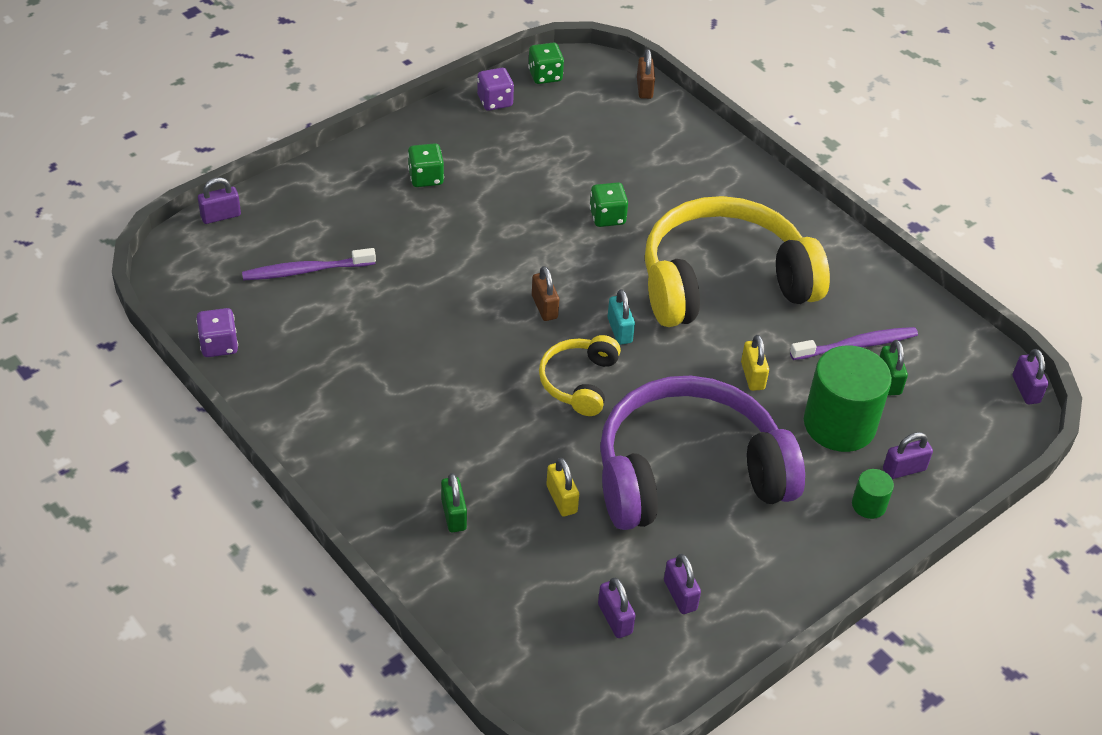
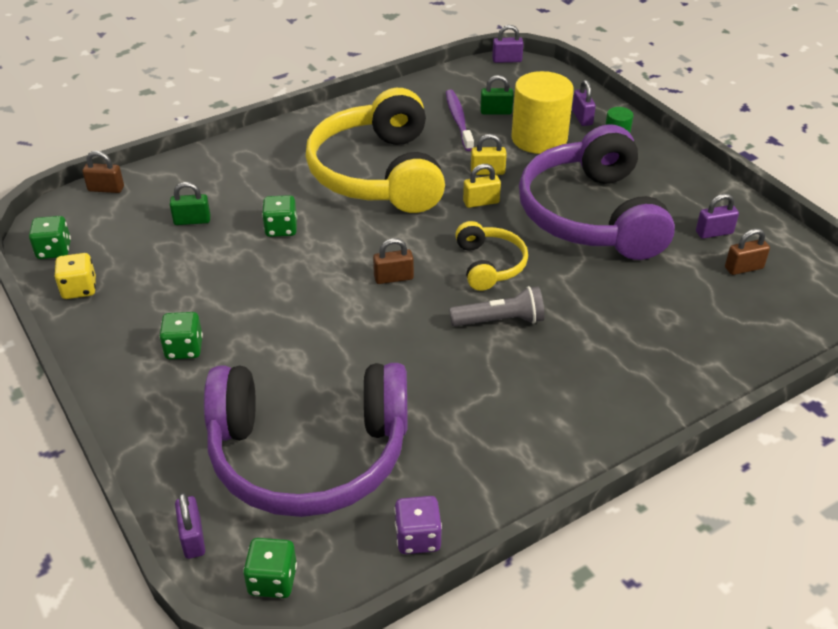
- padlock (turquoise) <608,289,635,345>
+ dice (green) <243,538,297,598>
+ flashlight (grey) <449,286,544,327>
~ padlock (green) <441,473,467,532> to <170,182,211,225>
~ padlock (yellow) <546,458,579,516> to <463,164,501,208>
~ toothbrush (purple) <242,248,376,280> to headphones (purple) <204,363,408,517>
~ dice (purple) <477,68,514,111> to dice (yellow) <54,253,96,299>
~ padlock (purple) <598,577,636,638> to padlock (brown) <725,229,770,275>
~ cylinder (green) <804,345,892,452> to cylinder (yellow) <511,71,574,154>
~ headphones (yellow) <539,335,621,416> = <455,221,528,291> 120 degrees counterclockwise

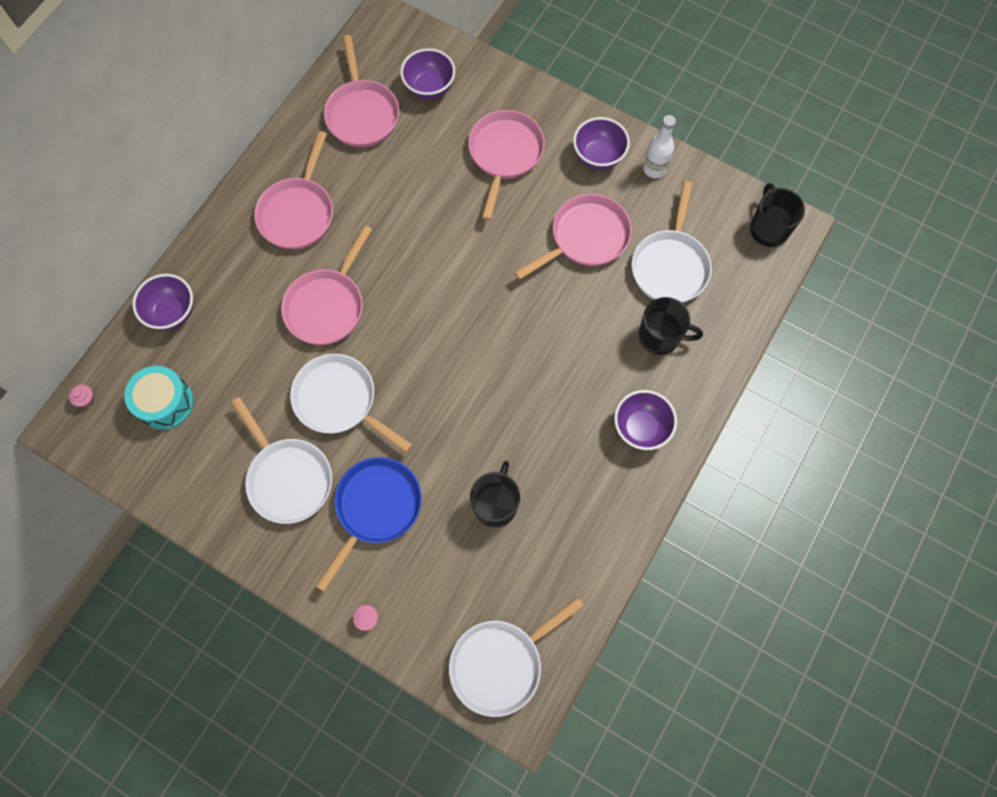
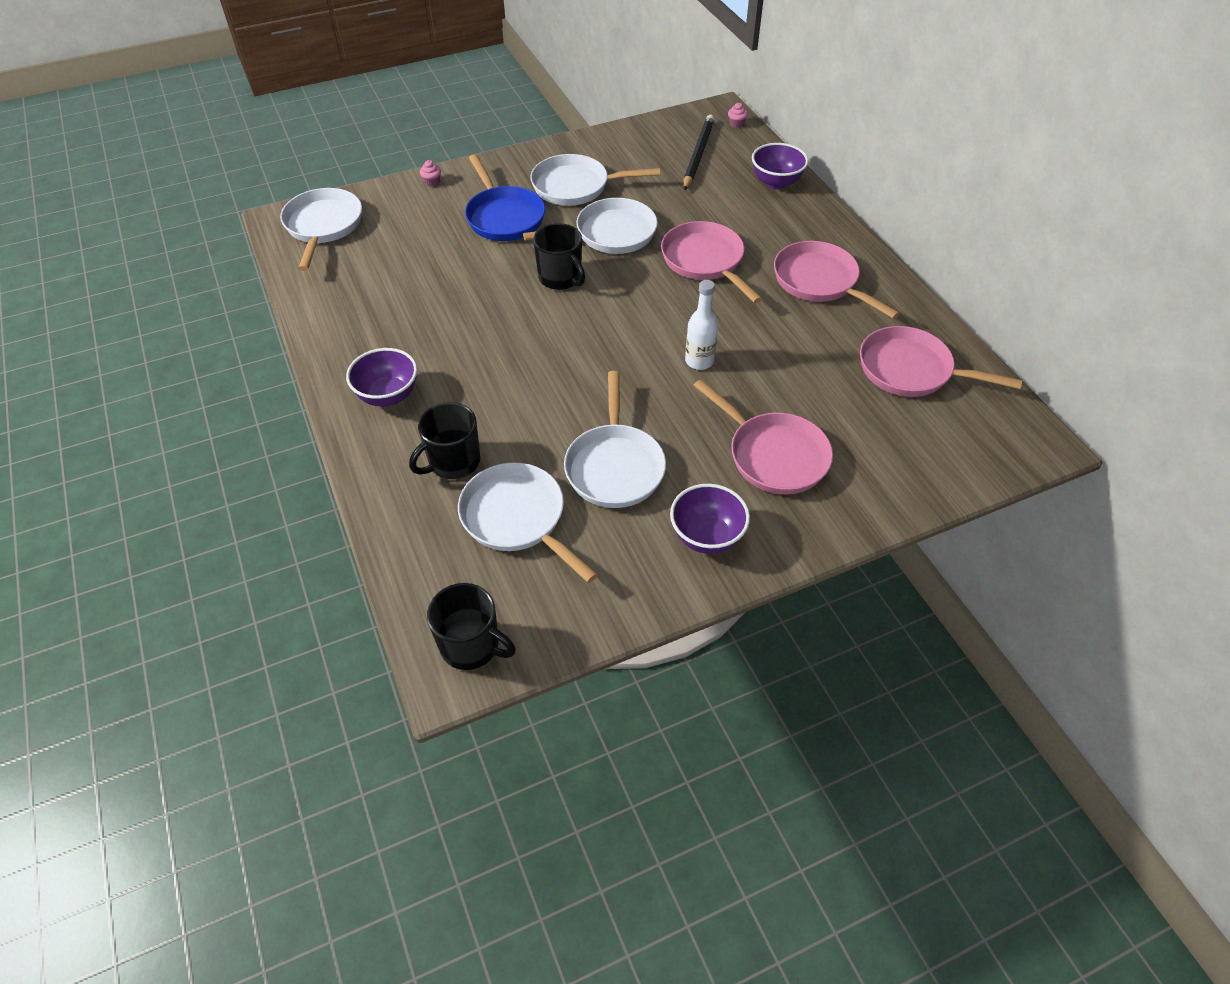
- bowl (purple) <400,48,455,100>
~ mug (black) <470,461,520,528> to <533,223,585,290>
~ bottle (white) <643,115,676,178> to <685,280,718,370>
~ drum (turquoise) <124,366,194,430> to pencil (black) <683,115,715,191>
~ pan (pink) <514,194,632,280> to pan (white) <564,371,666,508>

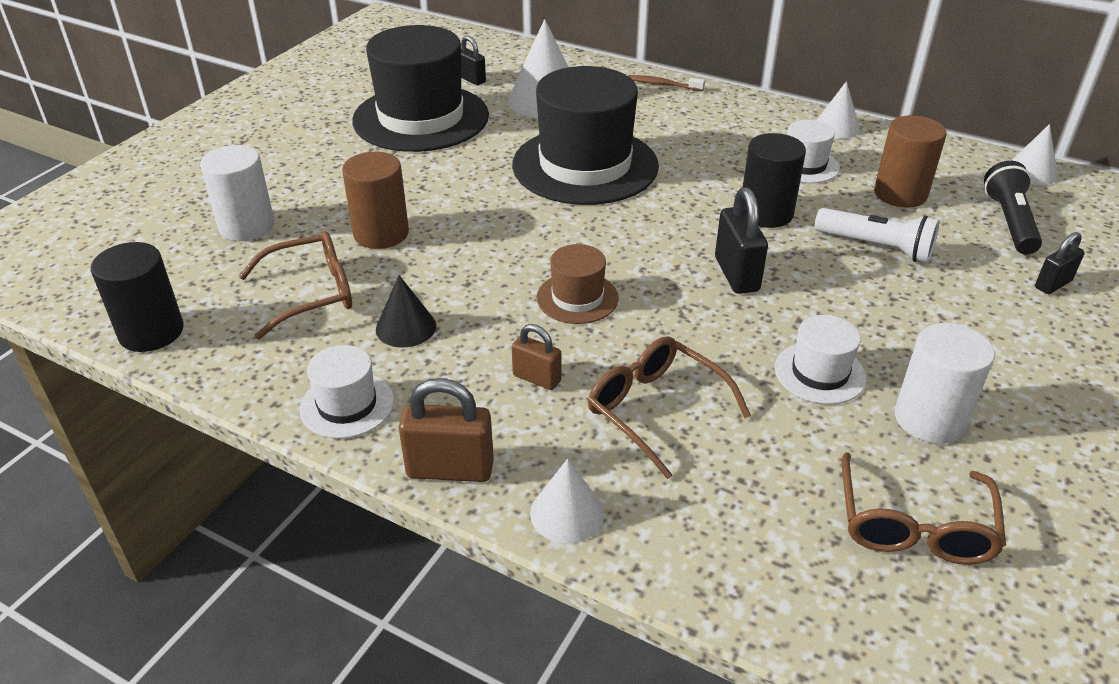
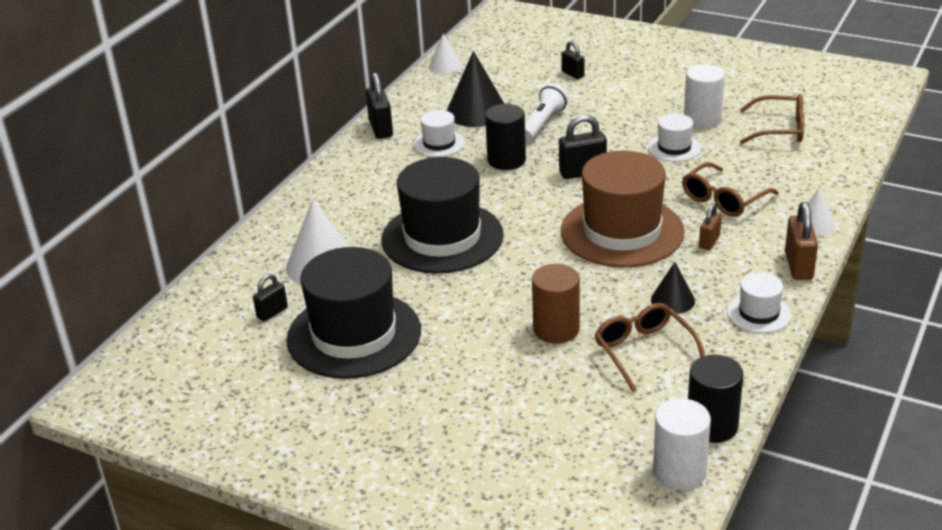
- toothbrush (brown) <629,75,705,91>
- flashlight (black) <984,161,1042,255>
~ cylinder (white) <200,145,274,241> to <653,398,711,490>
~ cone (white) <816,81,860,139> to padlock (black) <366,72,393,139>
~ cylinder (brown) <874,115,947,208> to cone (black) <446,51,504,127>
~ hat (brown) <537,244,619,324> = <561,151,685,267> x2.14

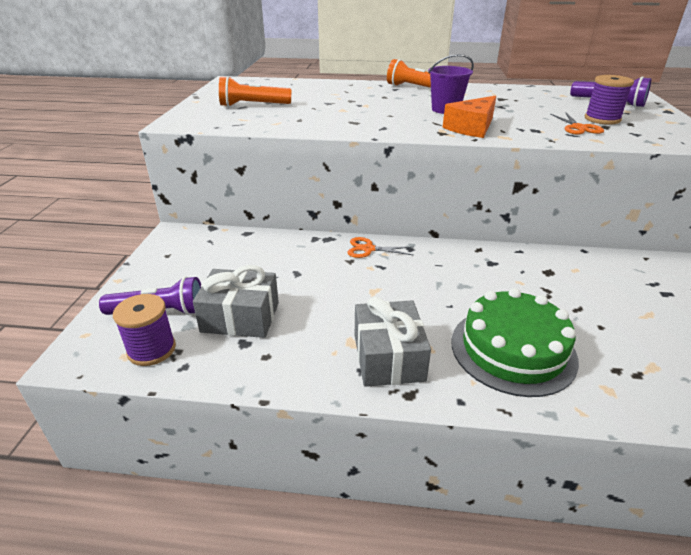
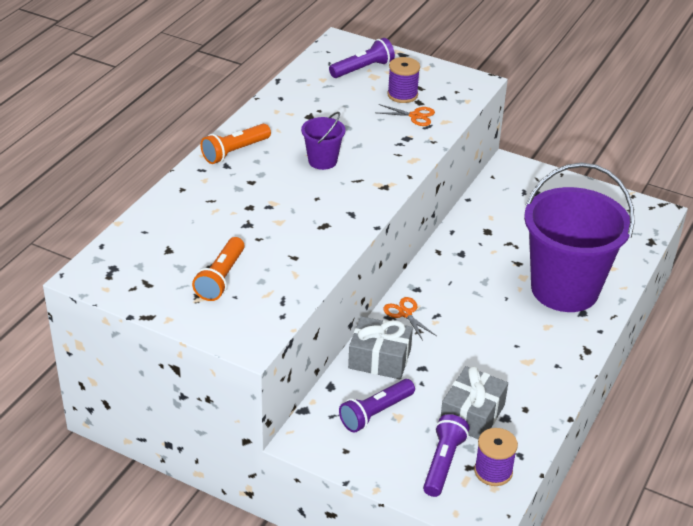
- cheese (orange) <443,96,496,138>
+ flashlight (purple) <339,379,415,433>
~ gift (grey) <355,297,431,387> to <348,316,413,379>
~ cake (green) <451,288,579,397> to bucket (purple) <524,163,635,312>
~ scissors (orange) <348,237,413,258> = <383,297,437,341> 120 degrees clockwise

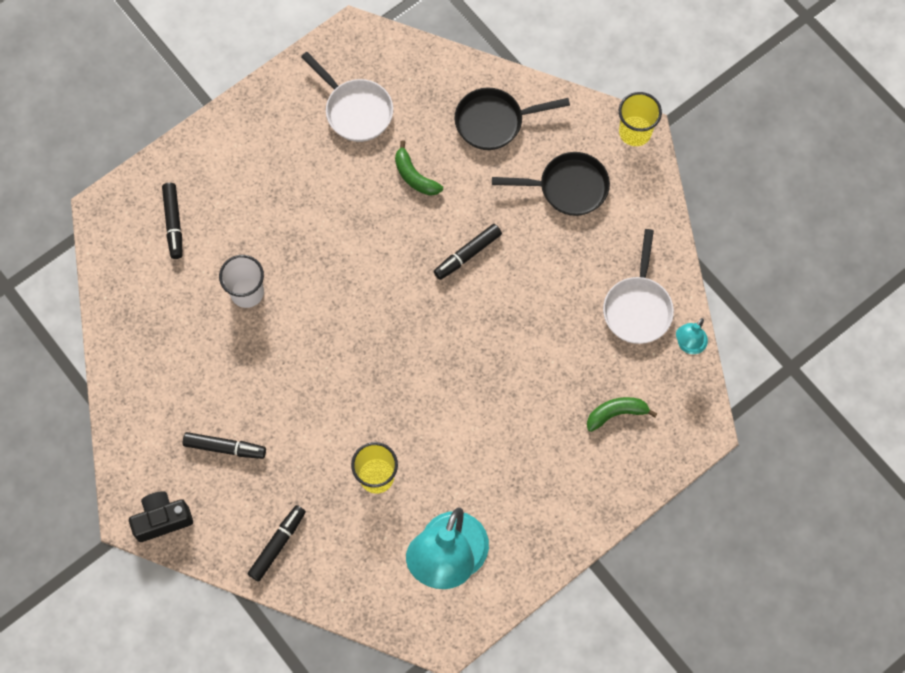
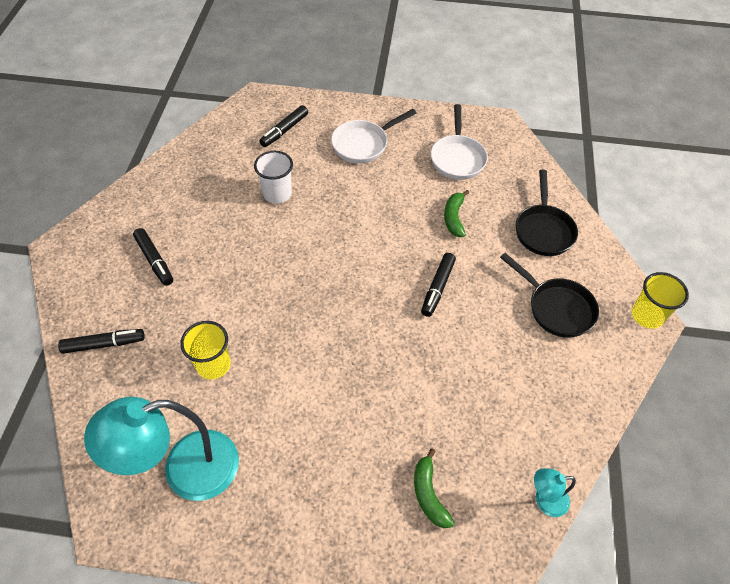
- camera (black) <129,492,193,542>
~ pan (white) <603,229,674,344> to <331,109,416,163>
~ marker (black) <434,224,502,280> = <421,253,456,317> 75 degrees counterclockwise
~ pan (black) <454,87,570,150> = <516,170,578,256> 120 degrees counterclockwise
~ banana (green) <587,397,657,432> = <414,448,455,528> 135 degrees counterclockwise

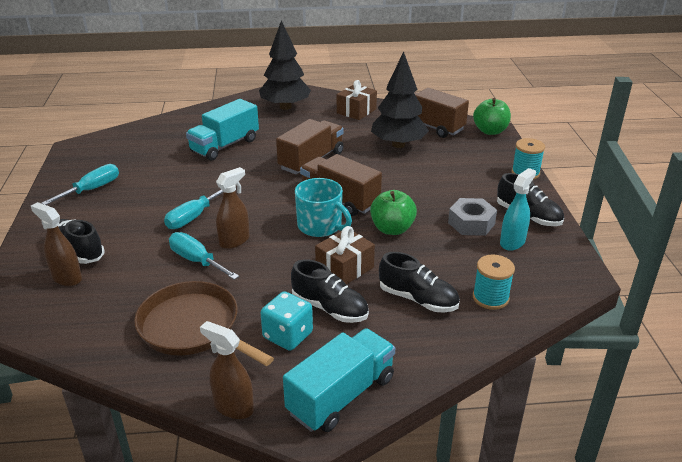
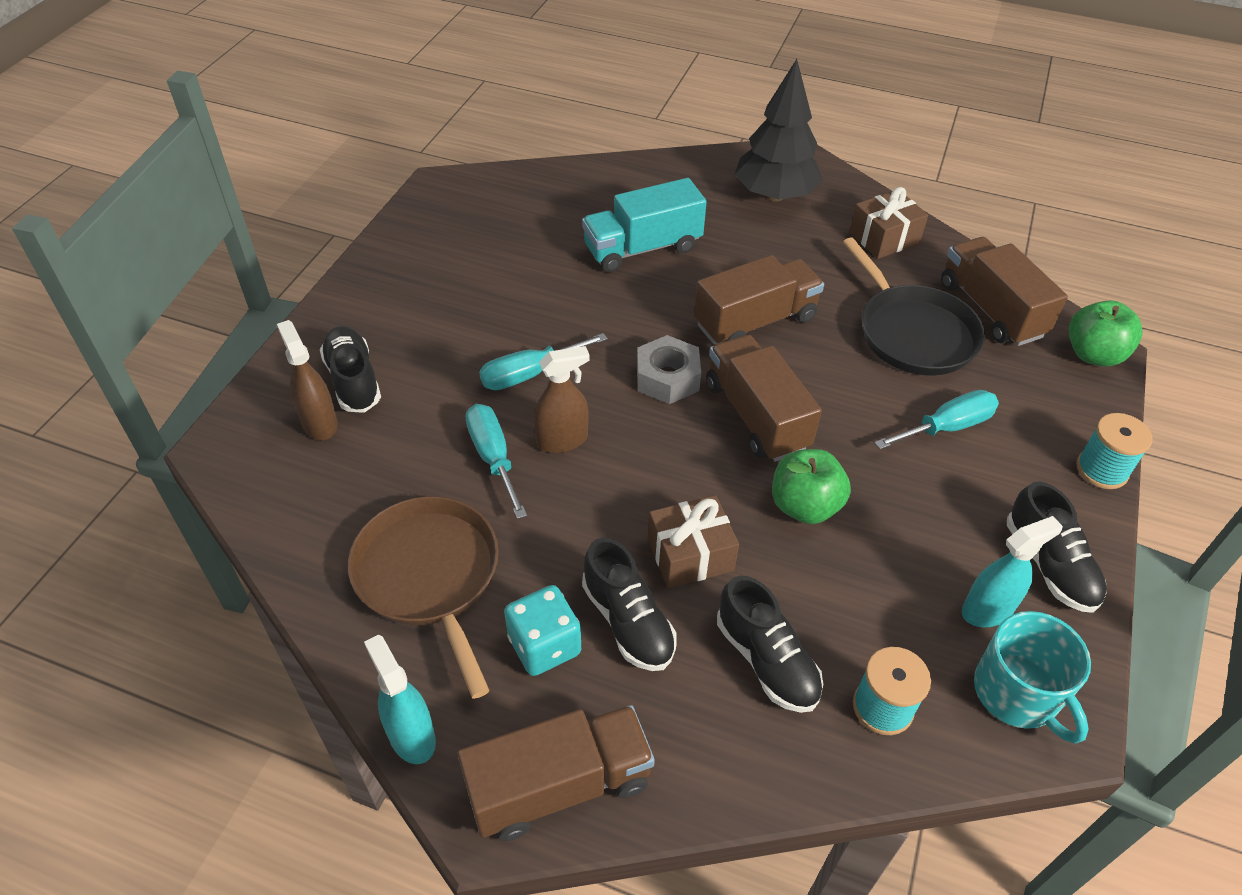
~ screwdriver (turquoise) <42,164,119,205> to <874,390,999,449>
~ mug (turquoise) <295,178,352,237> to <974,611,1091,744>
~ nut (grey) <448,198,497,236> to <637,335,701,404>
~ tree (black) <371,51,429,148> to pan (black) <843,237,985,375>
~ spray bottle (brown) <200,321,254,419> to spray bottle (turquoise) <364,634,436,764>
~ truck (turquoise) <283,328,395,432> to truck (brown) <458,705,655,841>

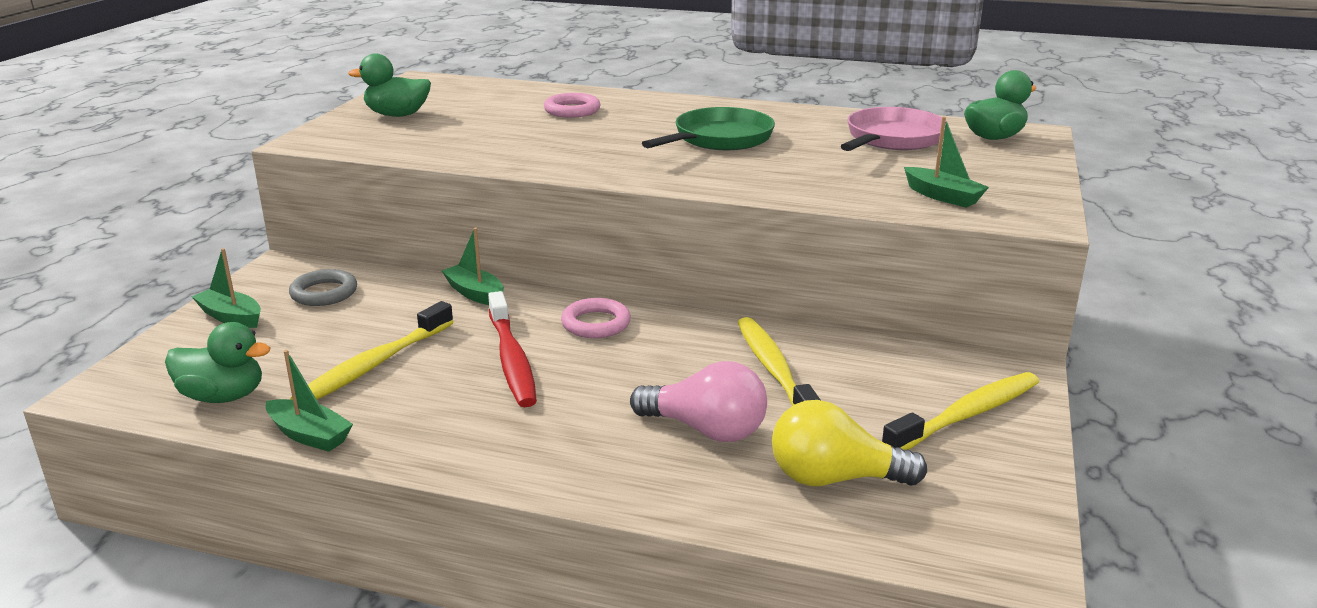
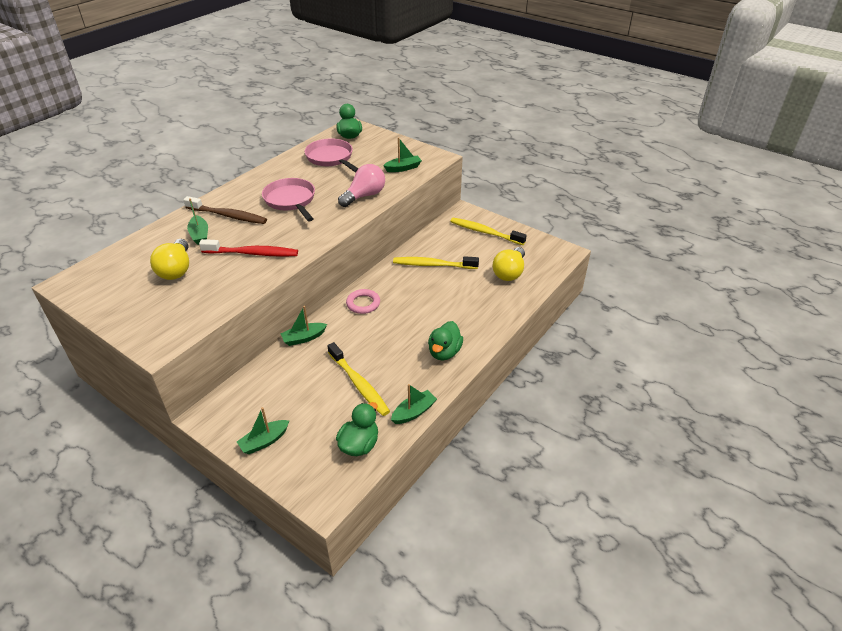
- ring (grey) <289,269,357,306>
+ light bulb (yellow) <150,239,189,280>
+ toothbrush (brown) <183,196,267,224>
~ duck (green) <348,53,431,117> to <428,321,463,360>
~ toothbrush (red) <488,291,537,407> to <199,239,298,257>
~ light bulb (pink) <630,361,767,442> to <338,164,385,207>
~ ring (pink) <544,93,601,118> to boat (green) <187,198,208,245>
~ pan (green) <642,107,775,150> to pan (pink) <262,178,315,221>
~ toothbrush (yellow) <882,372,1039,450> = <450,218,527,245> 45 degrees counterclockwise

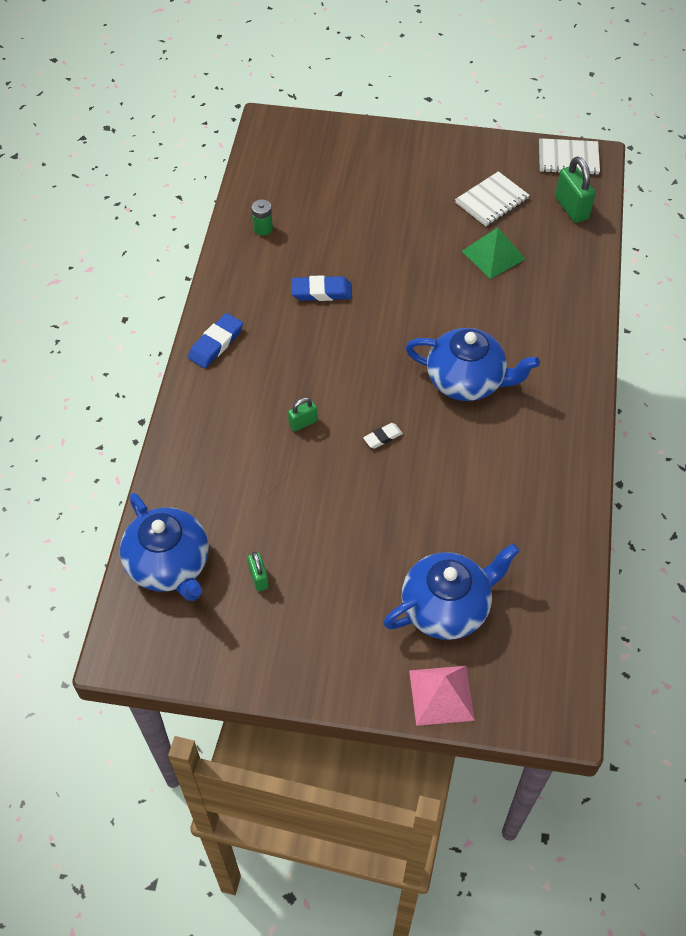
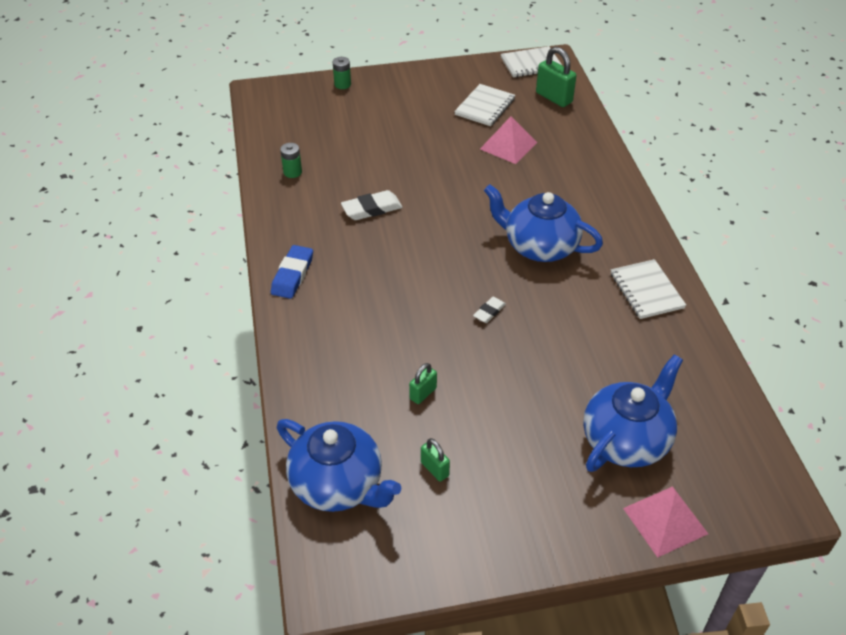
+ battery (green) <333,57,351,89>
+ notebook (white) <611,259,686,319>
~ padlock (green) <288,397,317,431> to <409,363,437,404>
~ eraser (blue) <291,275,352,301> to eraser (white) <341,190,403,220>
~ pyramid (green) <462,227,525,279> to pyramid (pink) <480,116,537,164>
~ teapot (blue) <405,328,540,401> = <484,184,603,262> 150 degrees counterclockwise

